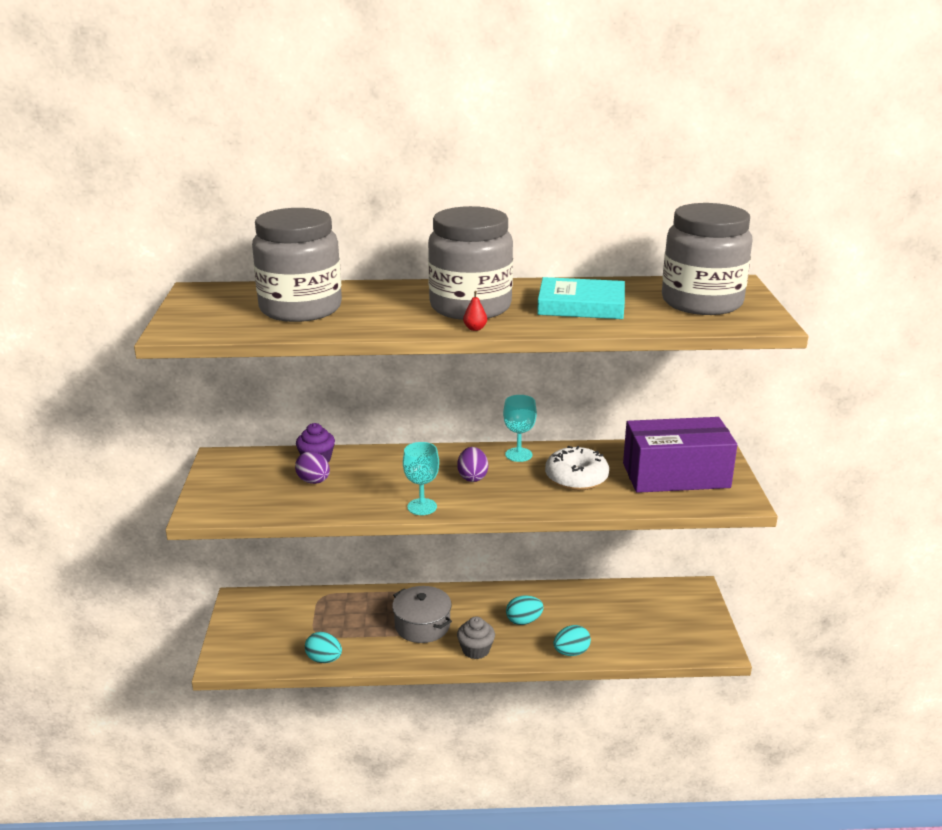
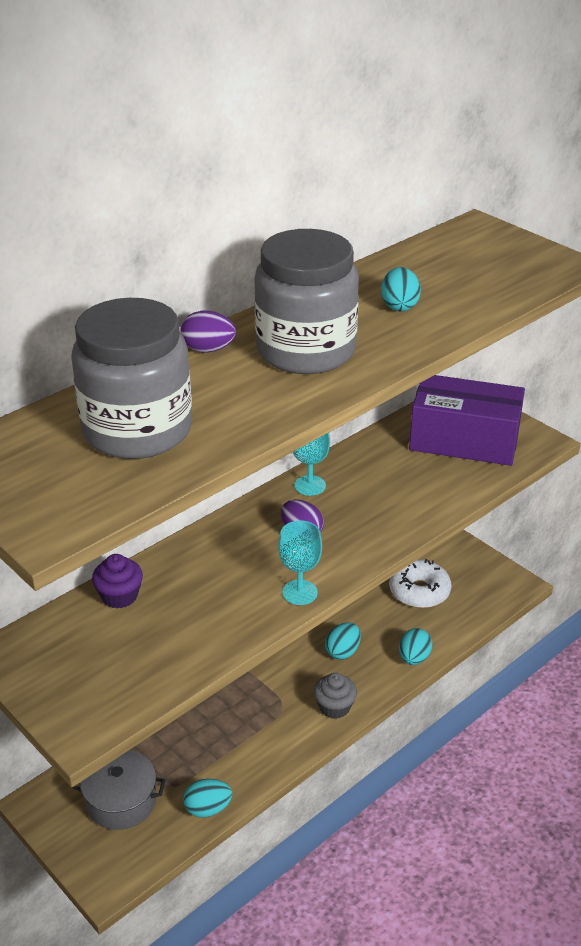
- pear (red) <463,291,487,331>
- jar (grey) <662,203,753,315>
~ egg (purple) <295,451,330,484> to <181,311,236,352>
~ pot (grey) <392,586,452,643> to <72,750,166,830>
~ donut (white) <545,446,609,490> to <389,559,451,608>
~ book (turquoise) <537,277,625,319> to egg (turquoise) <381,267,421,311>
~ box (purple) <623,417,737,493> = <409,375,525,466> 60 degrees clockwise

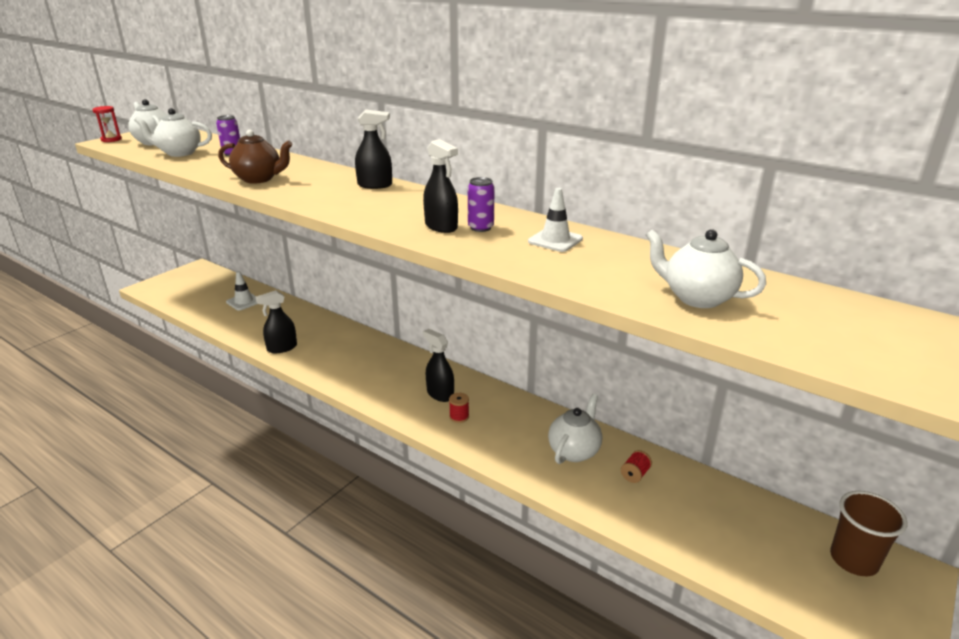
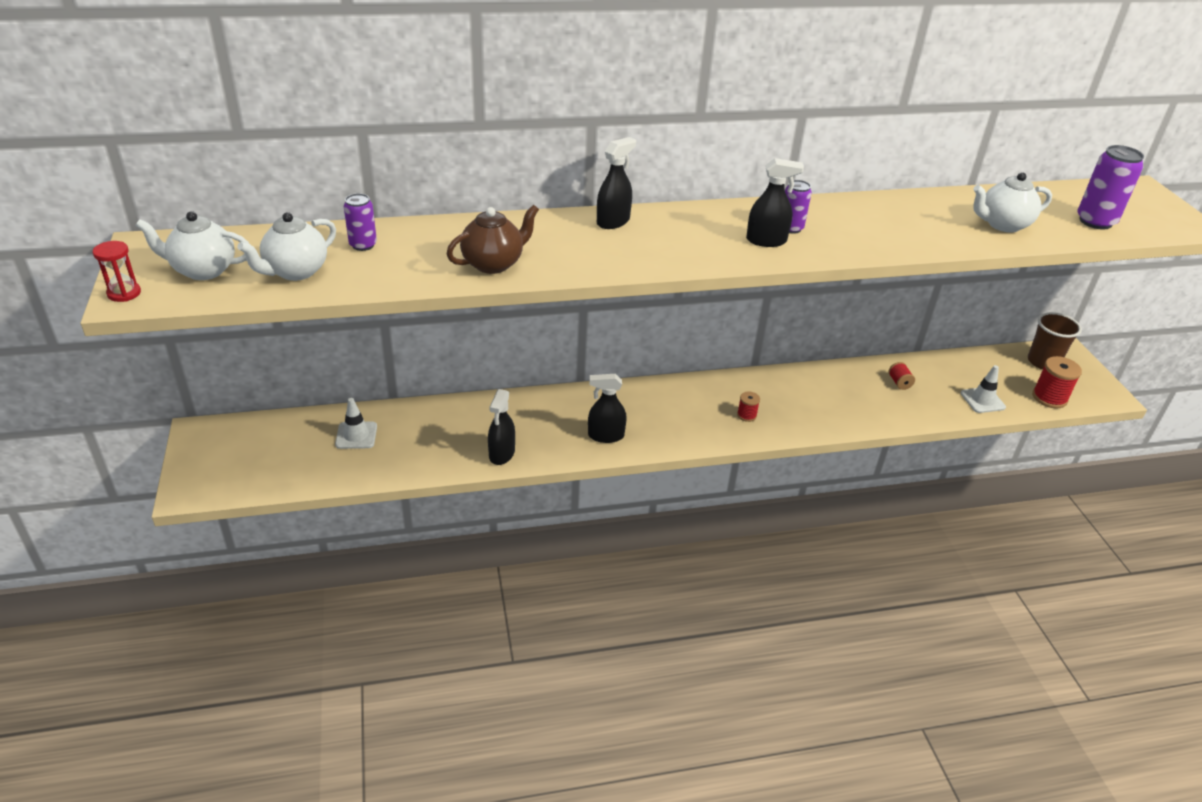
- teapot (white) <548,394,602,464>
+ spool (red) <1032,356,1082,408>
+ can (purple) <1077,145,1144,230>
~ spray bottle (black) <423,329,454,402> to <588,374,627,443>
~ traffic cone (white) <528,188,583,252> to <960,365,1006,413>

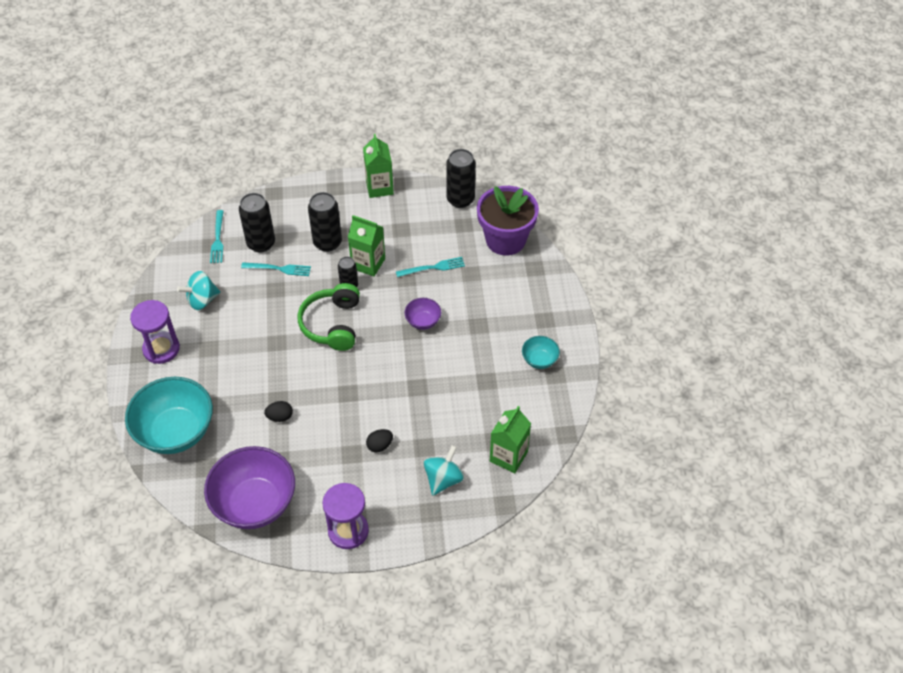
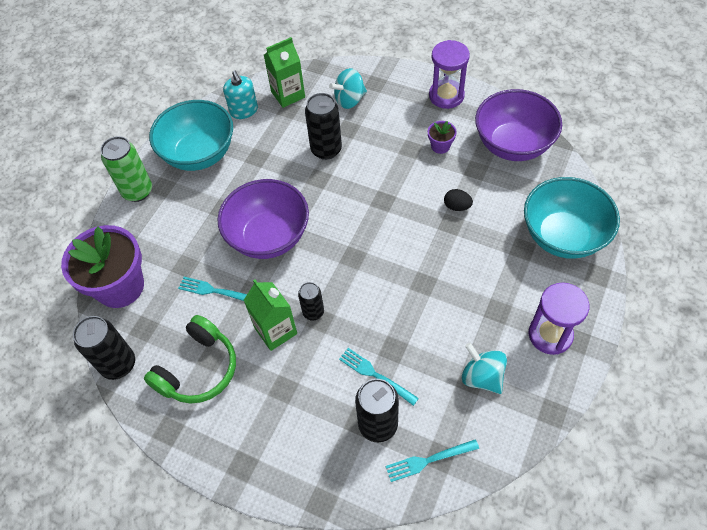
- carton (green) <363,134,394,198>
- egg (black) <366,429,393,452>
+ can (green) <100,136,152,202>
+ soap dispenser (turquoise) <223,71,258,119>
+ flower pot (purple) <428,121,457,154>
~ headphones (green) <298,283,360,351> to <144,315,236,404>
~ can (black) <308,192,342,252> to <305,93,342,160>
~ spinning top (turquoise) <177,271,221,310> = <462,343,507,394> 135 degrees counterclockwise
~ fork (turquoise) <210,210,223,263> = <385,439,479,482> 135 degrees counterclockwise
~ bowl (purple) <404,298,441,330> = <217,179,309,259> x2.16
~ bowl (turquoise) <522,336,560,369> = <149,100,233,171> x2.16

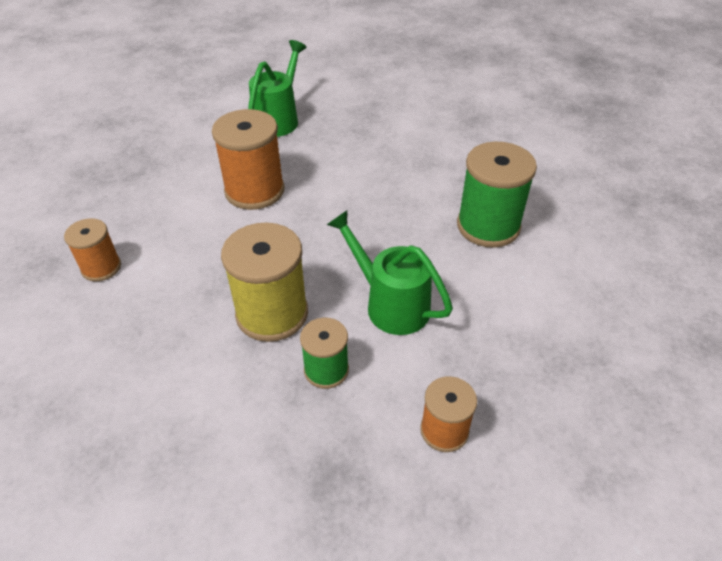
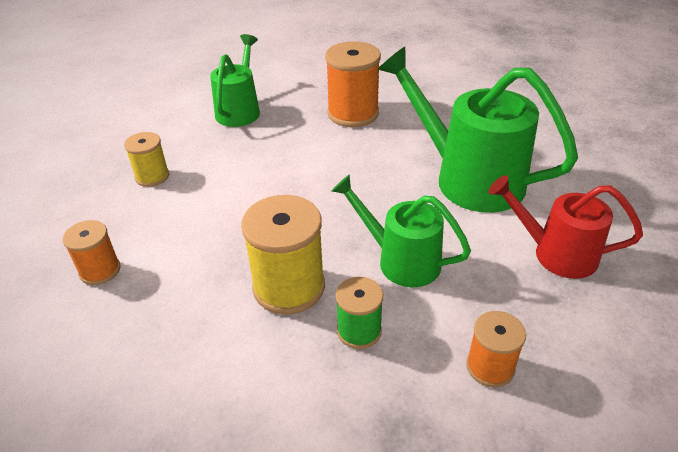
+ spool (yellow) <124,132,169,187>
+ watering can (red) <489,175,643,279>
~ spool (orange) <212,109,285,210> to <325,41,381,127>
~ spool (green) <457,142,537,248> to watering can (green) <378,47,578,213>

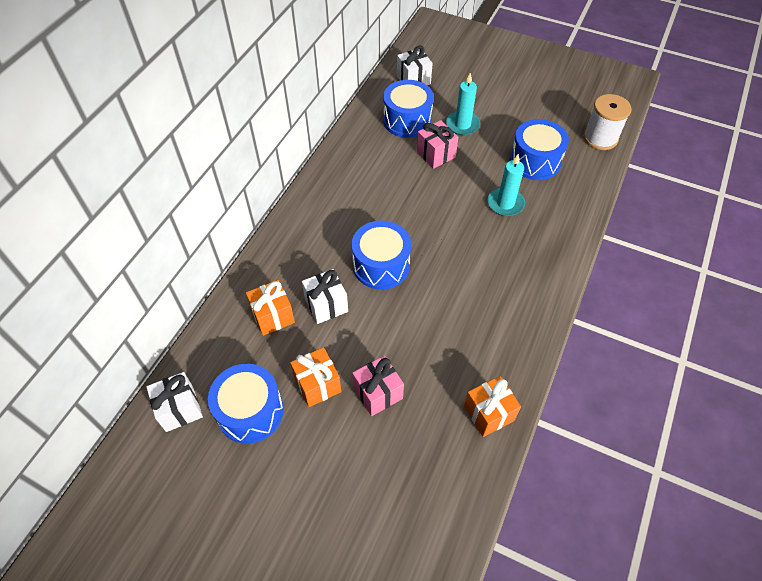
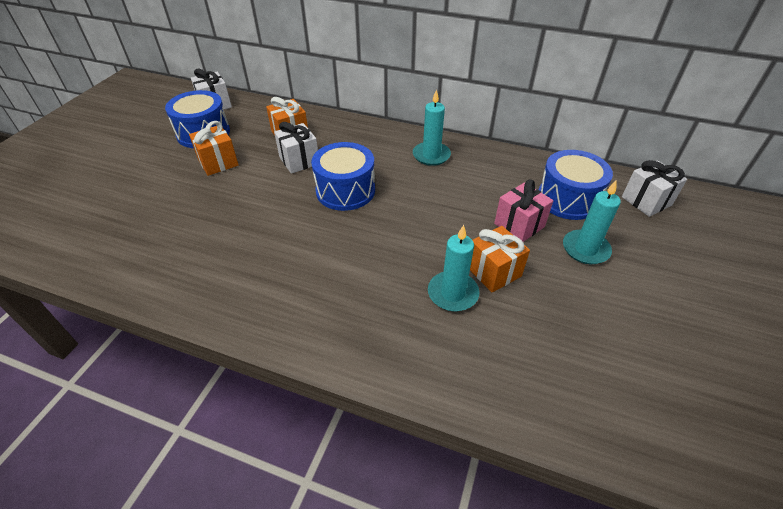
- gift (pink) <352,355,404,416>
- drum (blue) <510,119,569,180>
- spool (white) <583,94,632,150>
+ candle (turquoise) <413,89,451,166>
~ gift (orange) <464,376,521,437> to <470,226,530,292>

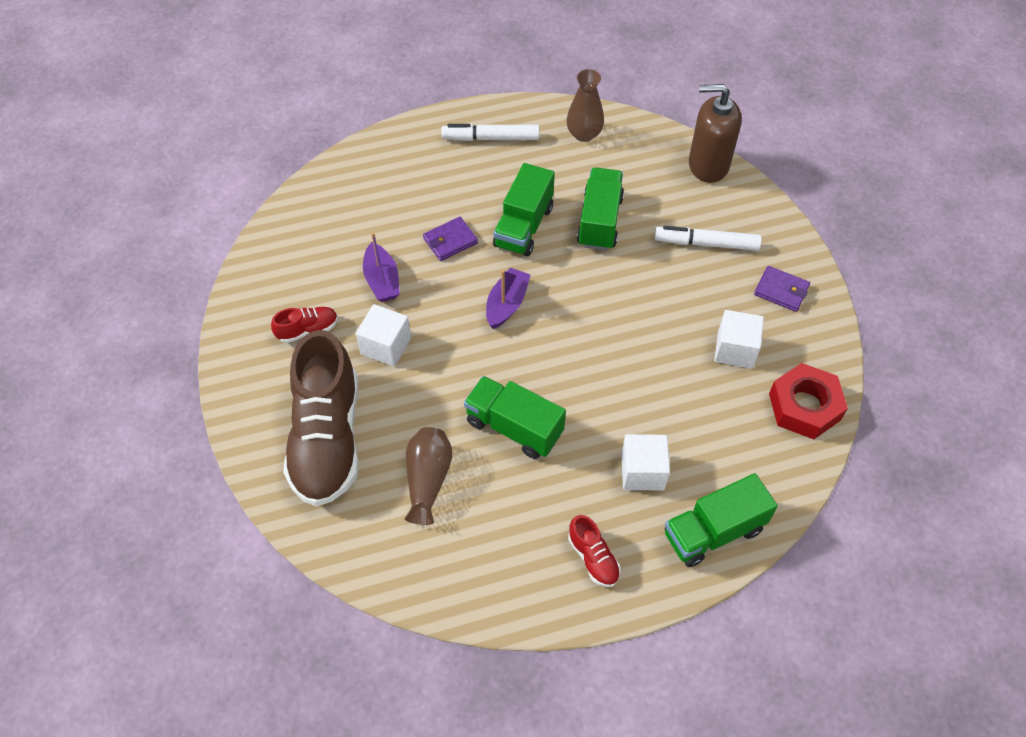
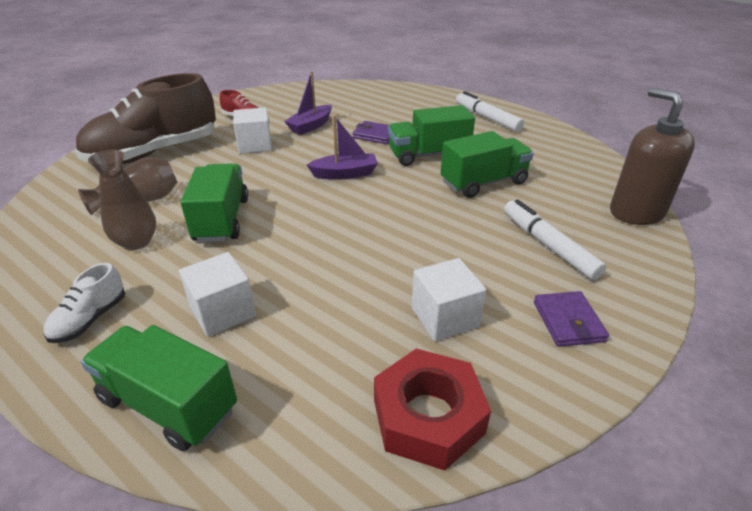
~ vase (brown) <567,69,604,142> to <88,149,156,250>
~ shoe (red) <568,515,621,587> to shoe (white) <43,263,125,343>

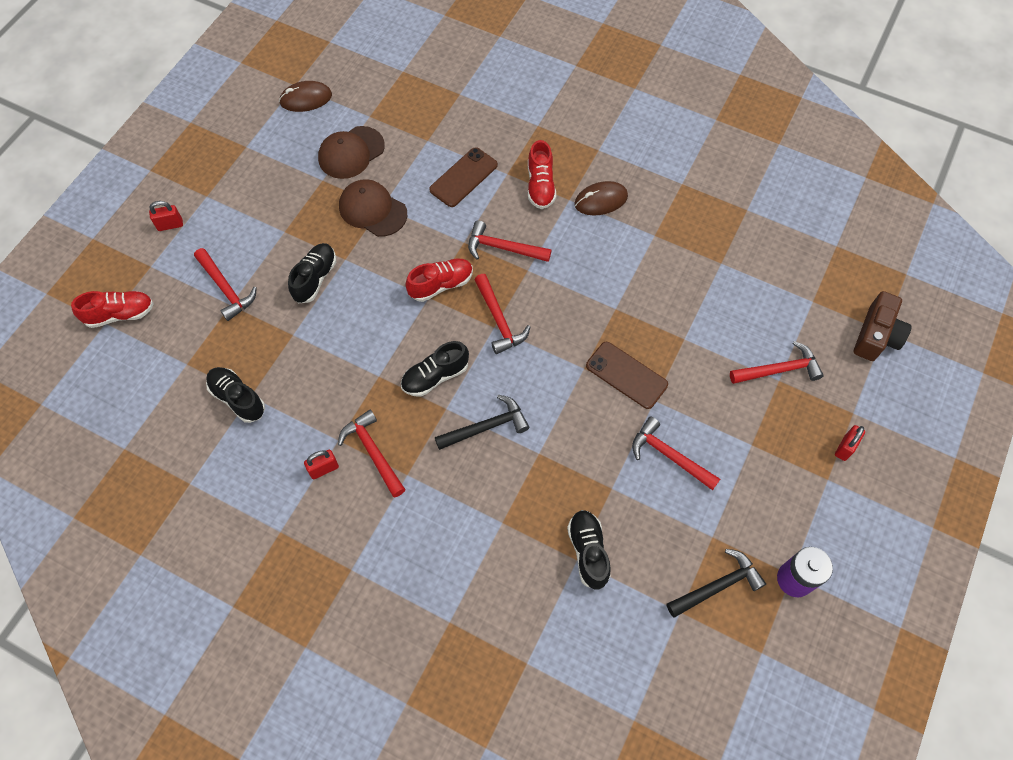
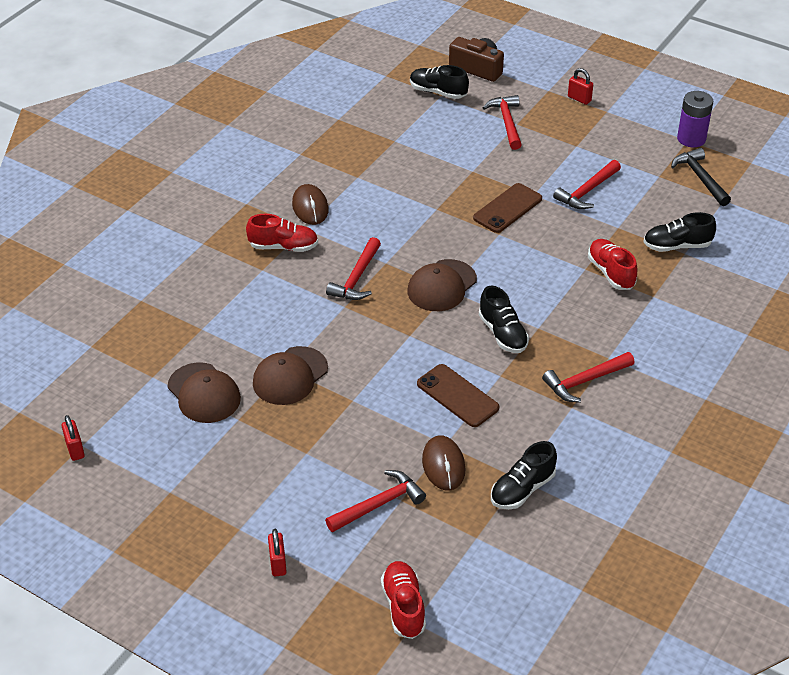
- hammer (black) <435,395,529,450>
~ mouse (brown) <279,81,332,112> to <422,435,465,491>
~ shoe (black) <288,243,336,303> to <410,65,469,99>
~ padlock (red) <304,450,339,479> to <62,415,84,461>
~ shoe (red) <405,259,473,302> to <588,239,637,290>
~ phone (brown) <429,147,498,207> to <417,364,499,427>
~ hammer (red) <474,274,530,354> to cap (brown) <407,259,477,311>

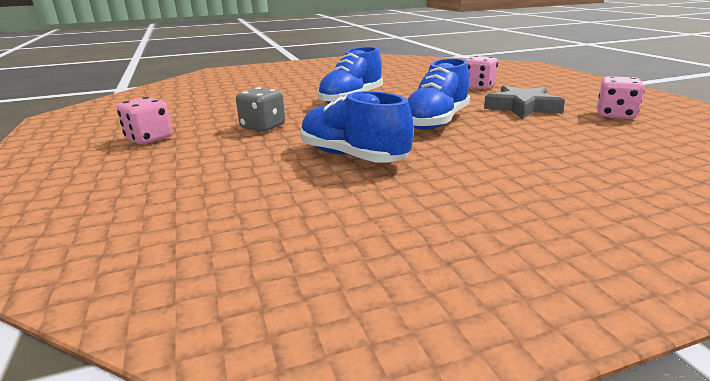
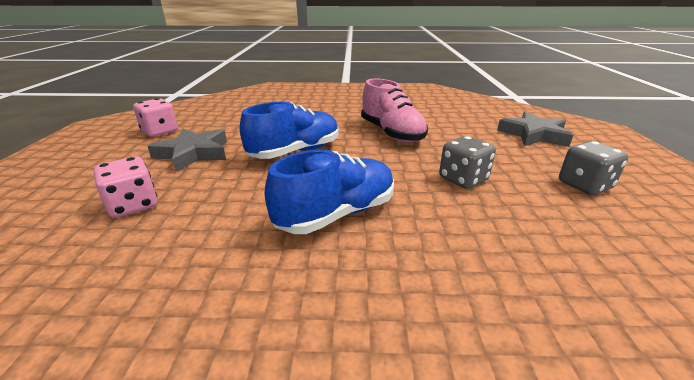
+ star (grey) <497,111,573,147>
~ dice (pink) <117,97,173,145> to dice (grey) <559,141,628,195>
~ shoe (blue) <300,91,413,163> to shoe (pink) <361,78,428,143>

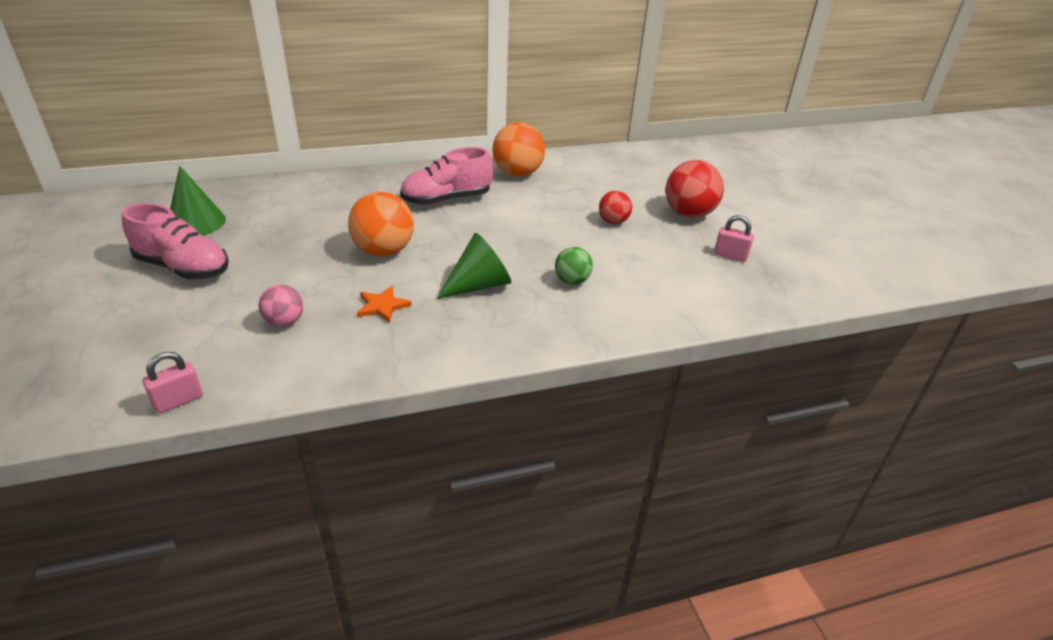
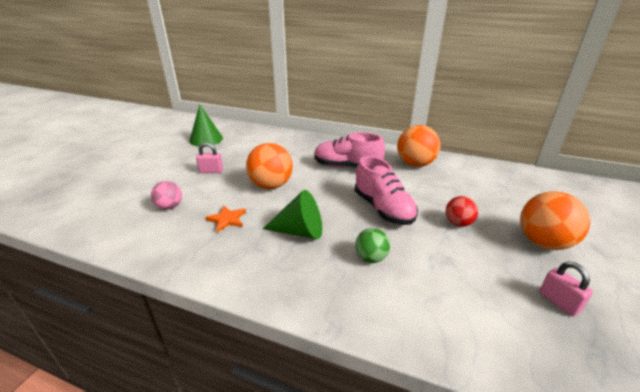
~ shoe (pink) <122,203,229,279> to <355,156,418,225>
~ padlock (pink) <143,352,203,413> to <196,143,223,173>
~ ball (red) <665,160,724,218> to ball (orange) <520,191,590,250>

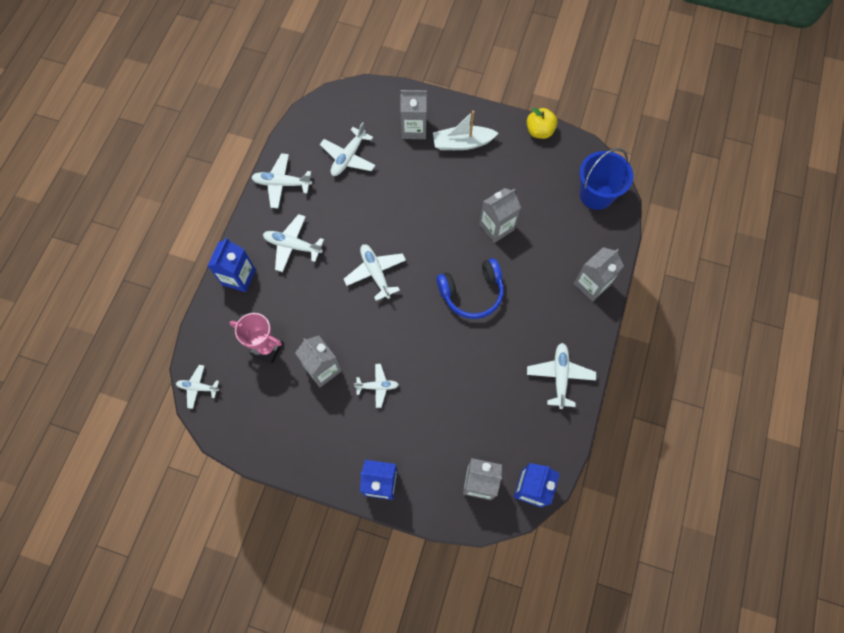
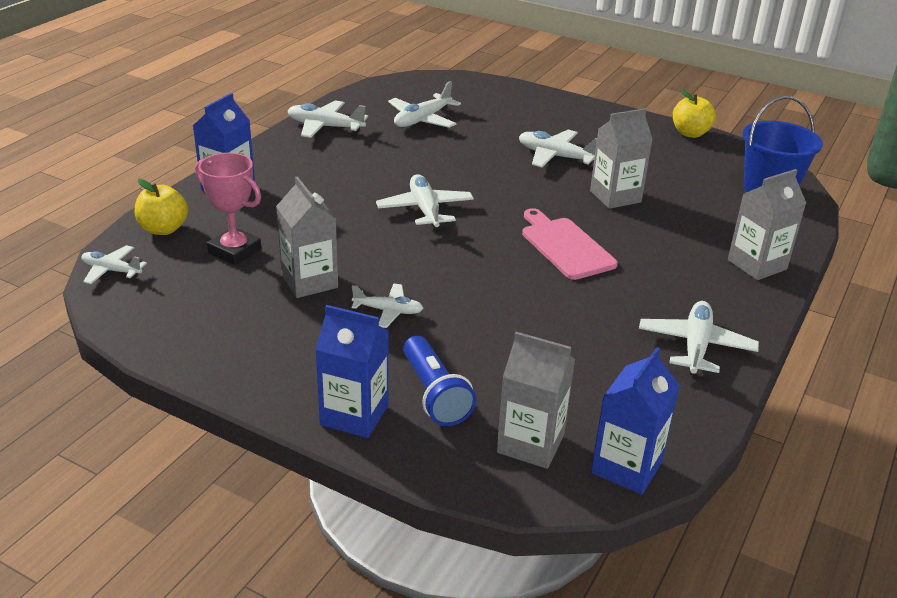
- carton (grey) <400,90,427,139>
- boat (white) <433,110,499,150>
+ apple (yellow) <135,179,188,235>
+ flashlight (blue) <403,336,476,426>
~ plane (white) <263,214,324,272> to <519,130,597,167>
~ headphones (blue) <436,258,504,319> to cutting board (pink) <522,208,618,280>

